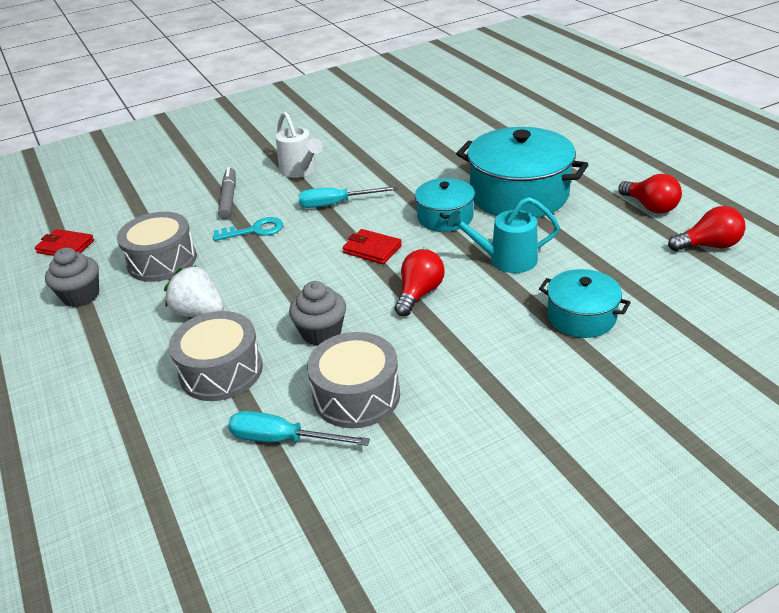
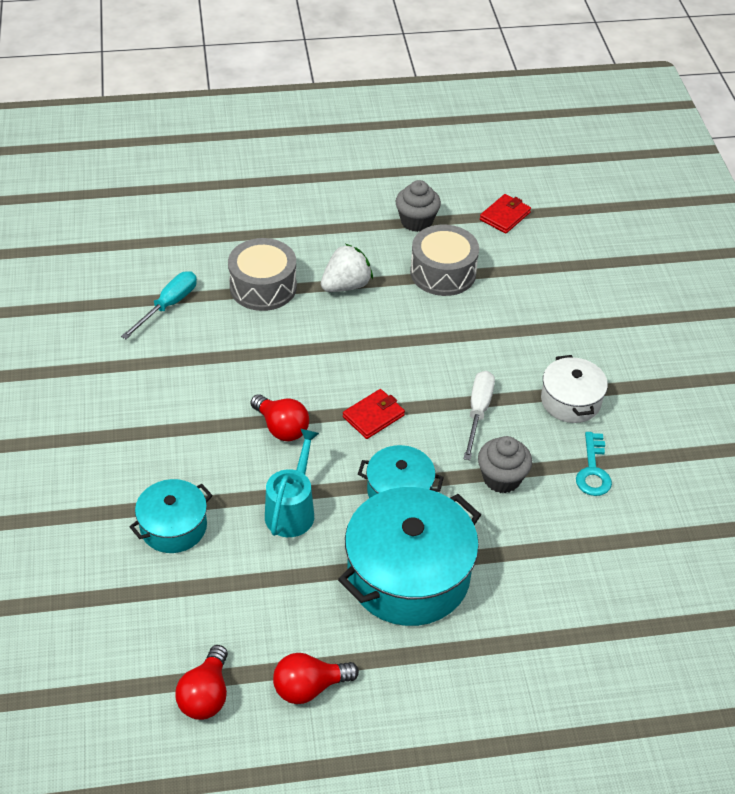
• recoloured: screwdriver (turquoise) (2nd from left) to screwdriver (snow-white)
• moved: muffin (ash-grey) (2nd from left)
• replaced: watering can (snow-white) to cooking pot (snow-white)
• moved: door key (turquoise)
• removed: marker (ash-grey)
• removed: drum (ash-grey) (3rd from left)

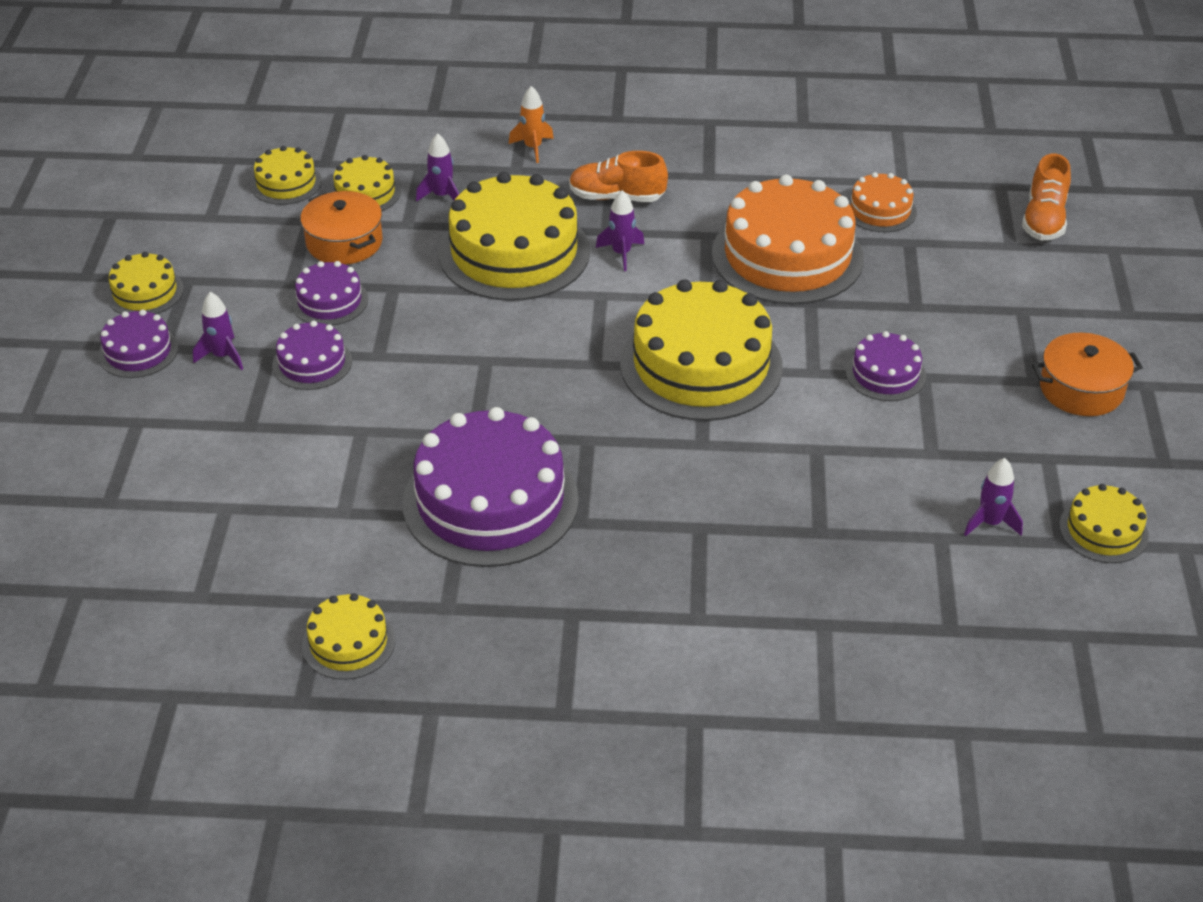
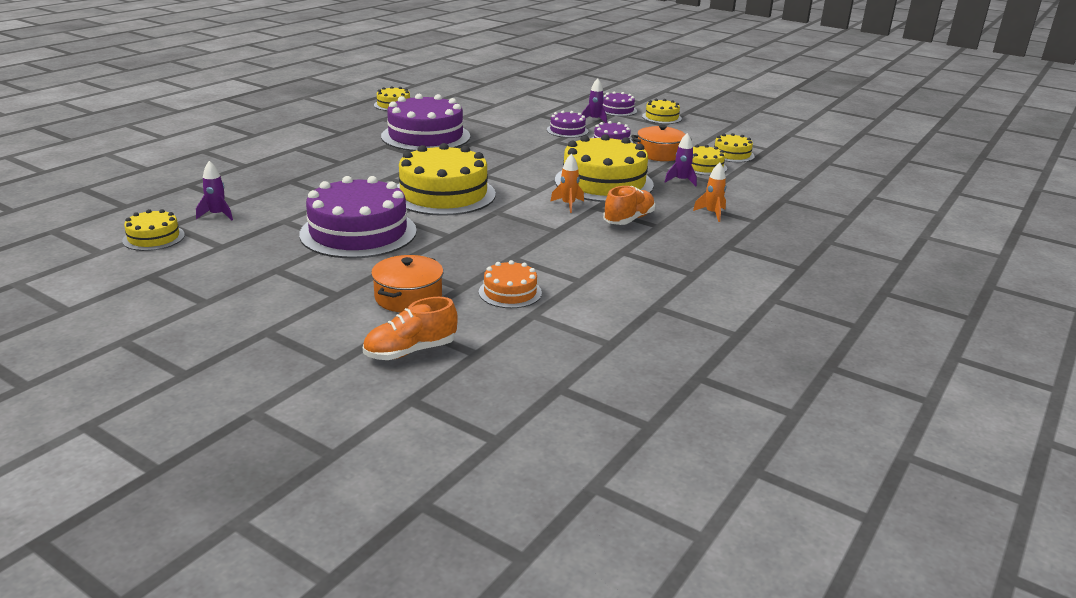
• resized: cake (purple) (5th from left in the first image) x2.05
• turned: sneaker (orange) (2nd from left in the first image) 75 degrees counterclockwise
• moved: cooking pot (orange) (2nd from left in the first image) to cooking pot (orange) (1st from left)
• recoloured: spaceship (purple) (3rd from left) to spaceship (orange) (1st from left)
• removed: cake (orange) (1st from left)

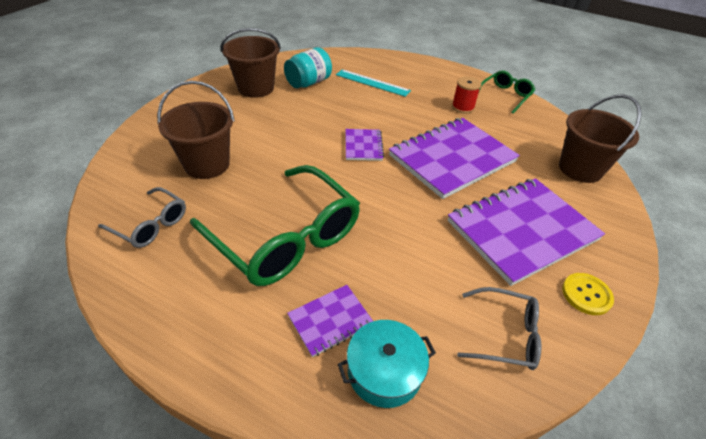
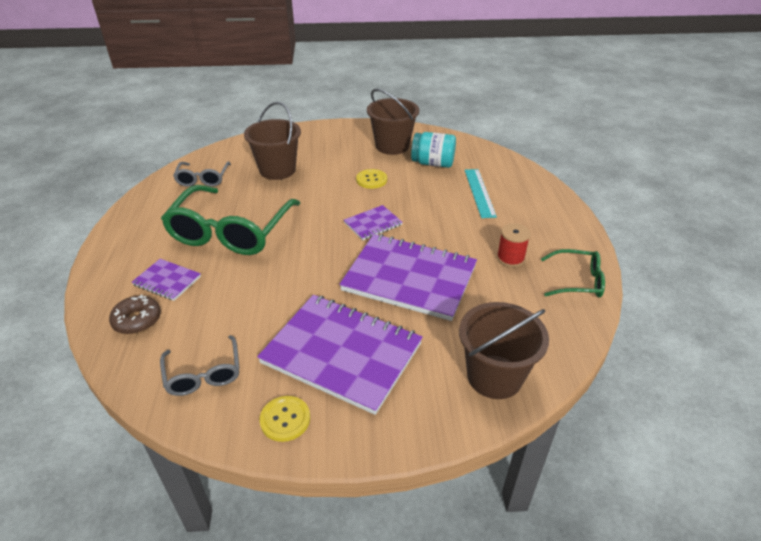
• replaced: cooking pot (turquoise) to glazed donut (russet)
• added: shirt button (golden) (2nd from left)

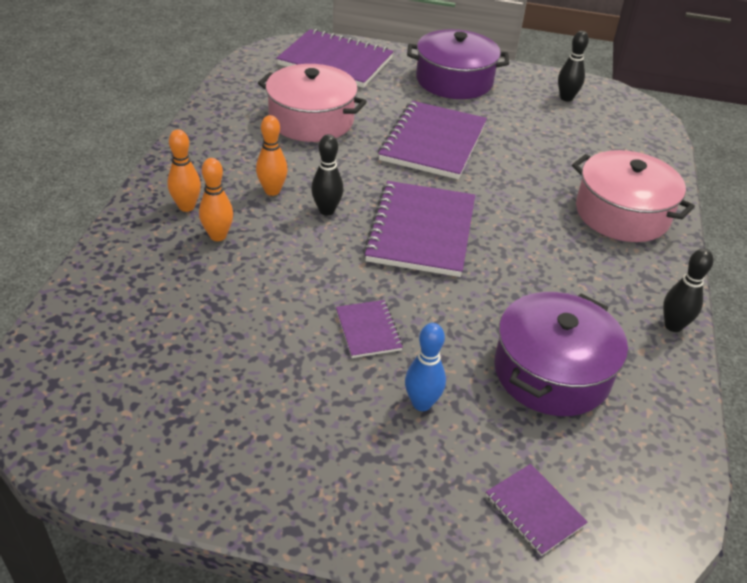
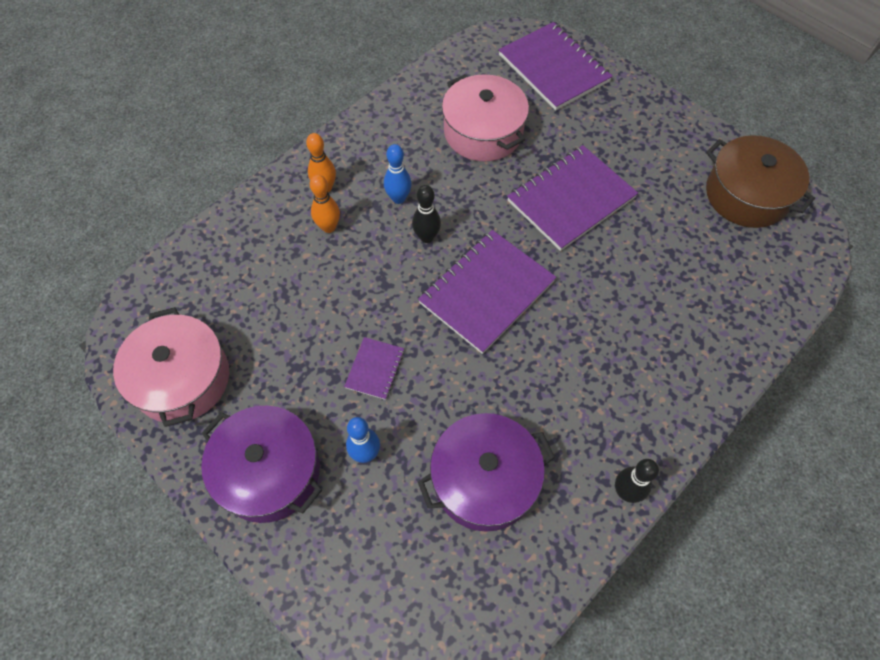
• moved: cooking pot (pink) (2nd from left in the first image) to cooking pot (pink) (1st from left)
• moved: cooking pot (purple) (1st from left)
• recoloured: bowling pin (orange) (3rd from left) to bowling pin (cobalt) (2nd from left)
• replaced: bowling pin (jet-black) (2nd from left) to cooking pot (russet)
• removed: exercise book (purple) (5th from left)

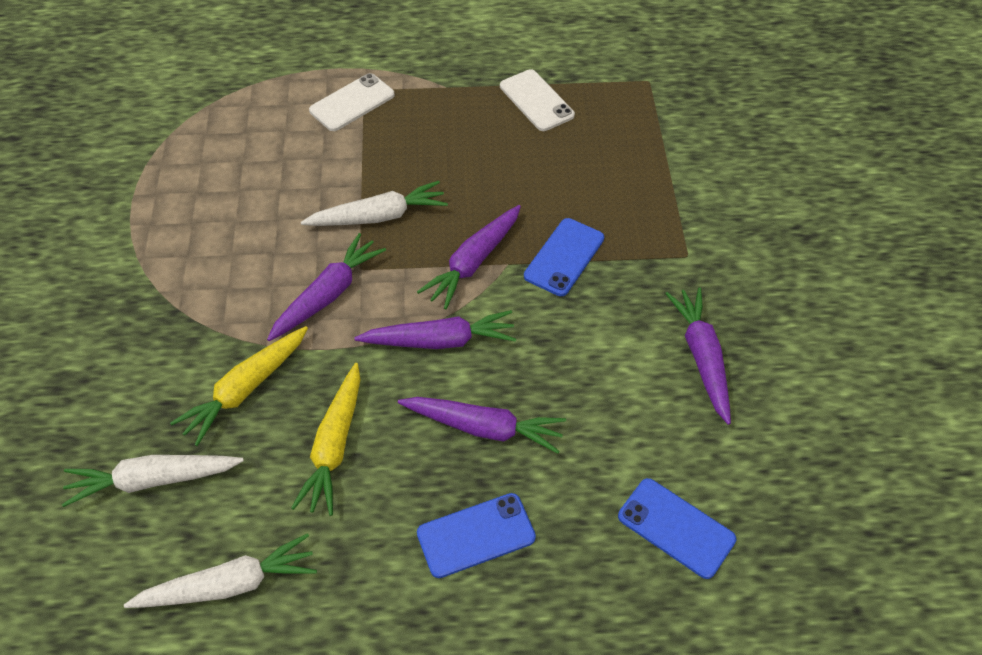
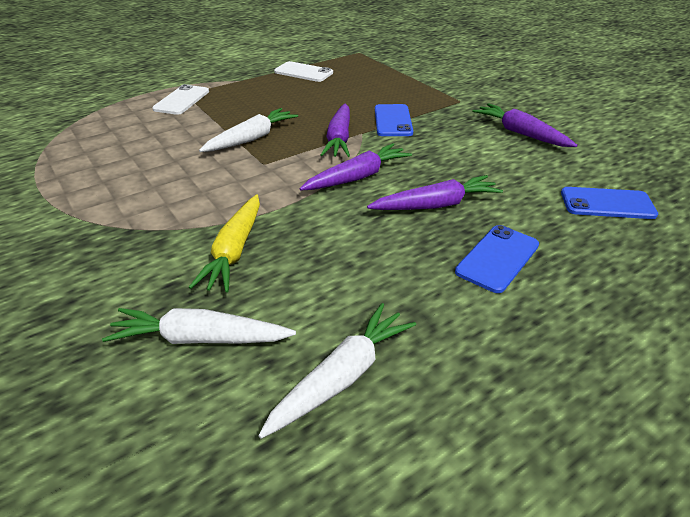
• turned: carrot (snow-white) (1st from left) 45 degrees clockwise
• removed: carrot (purple) (1st from left)
• removed: carrot (golden) (2nd from left)

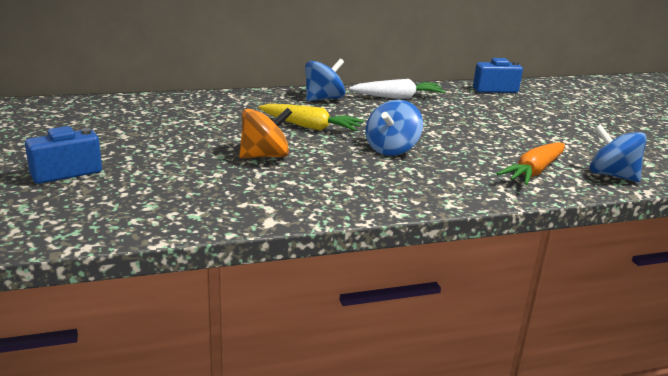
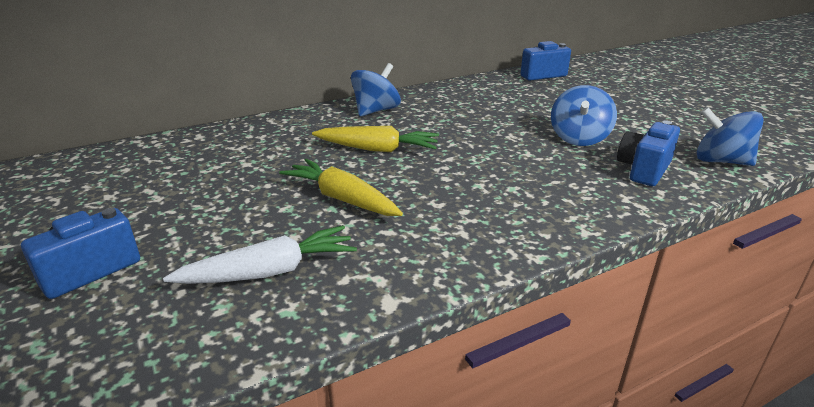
• moved: carrot (snow-white)
• replaced: whirligig (orange) to carrot (golden) (1st from left)
• moved: whirligig (cobalt) (2nd from left)
• replaced: carrot (orange) to photo camera (cobalt) (3rd from left)

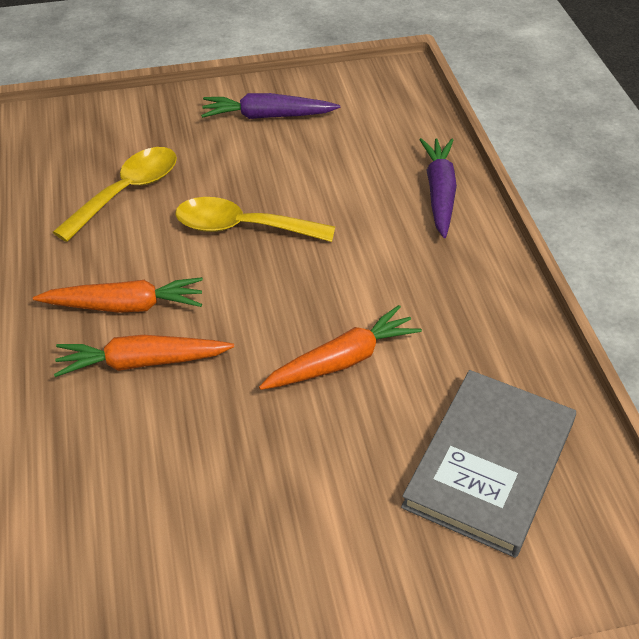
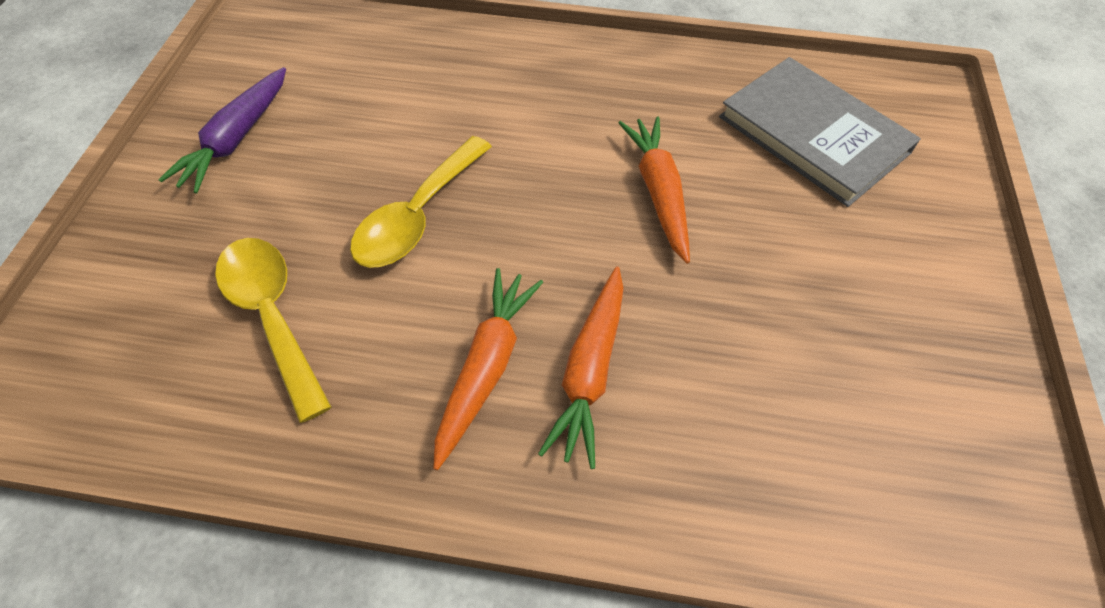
• removed: carrot (purple) (2nd from left)

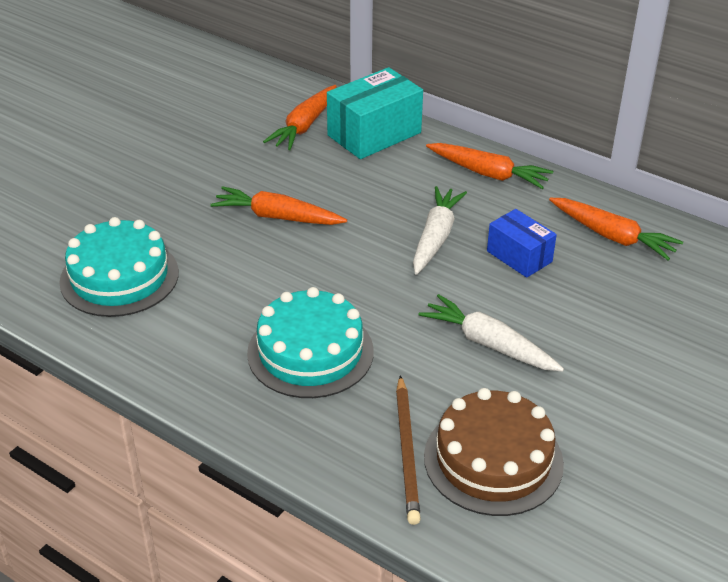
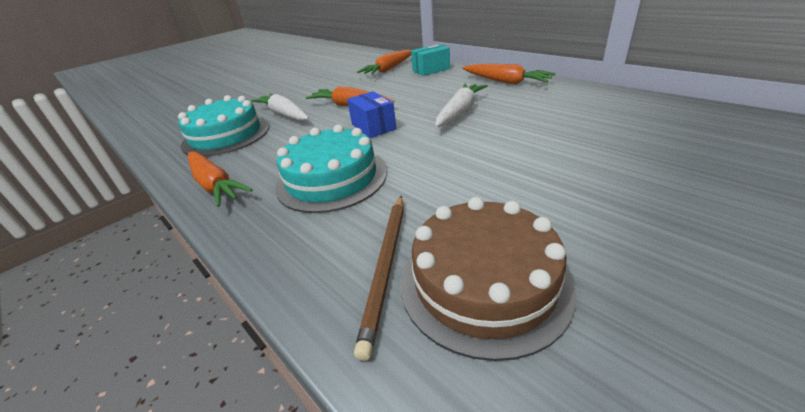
• moved: carrot (orange) (4th from left in the first image) to carrot (orange) (1st from left)
• moved: carrot (snow-white) (2nd from left in the first image) to carrot (snow-white) (1st from left)
• moved: package (cobalt)
• resized: package (turquoise) x0.61

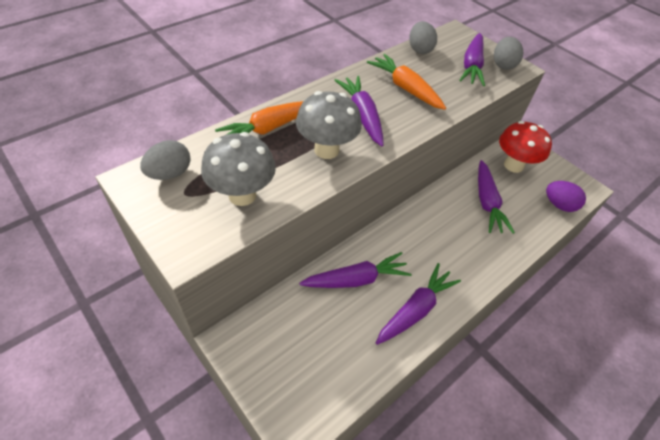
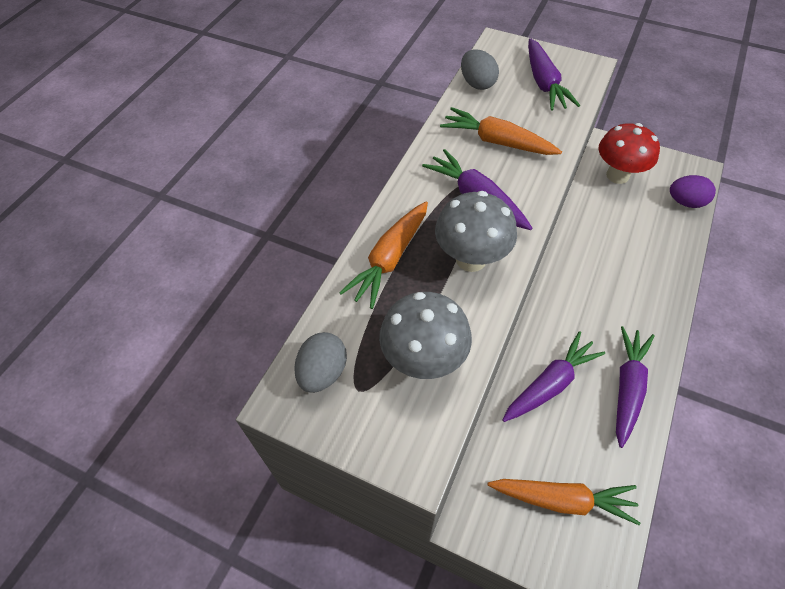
• added: carrot (orange) (3rd from left)
• removed: carrot (purple) (5th from left)
• removed: toy egg (ash-grey) (3rd from left)

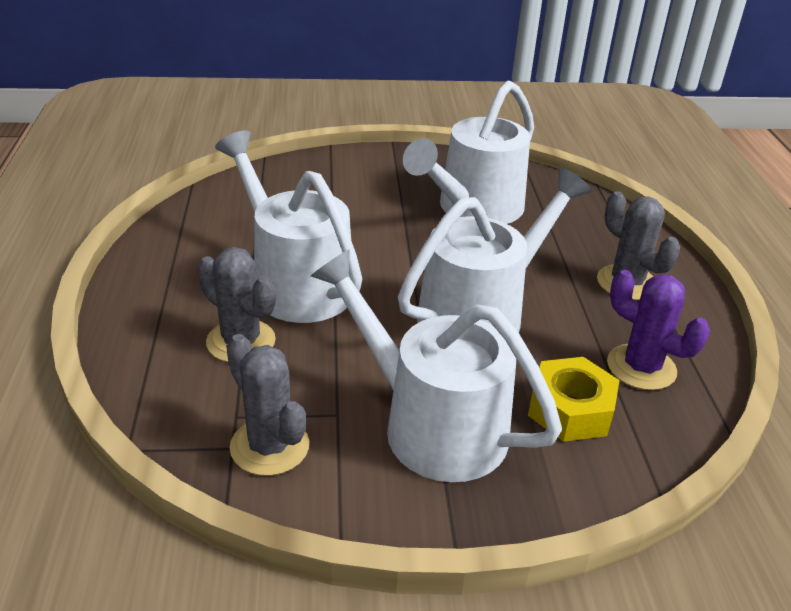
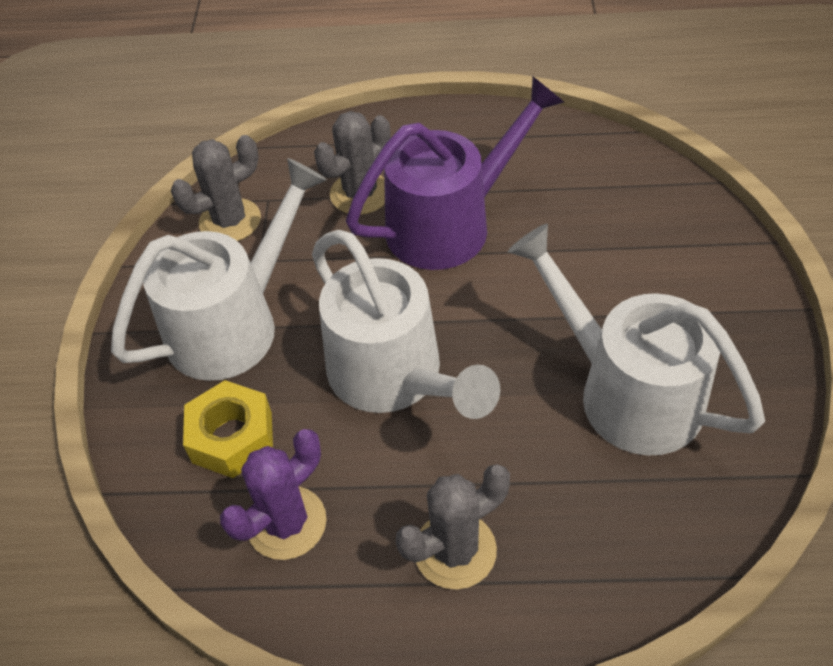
• recoloured: watering can (snow-white) (1st from left) to watering can (purple)

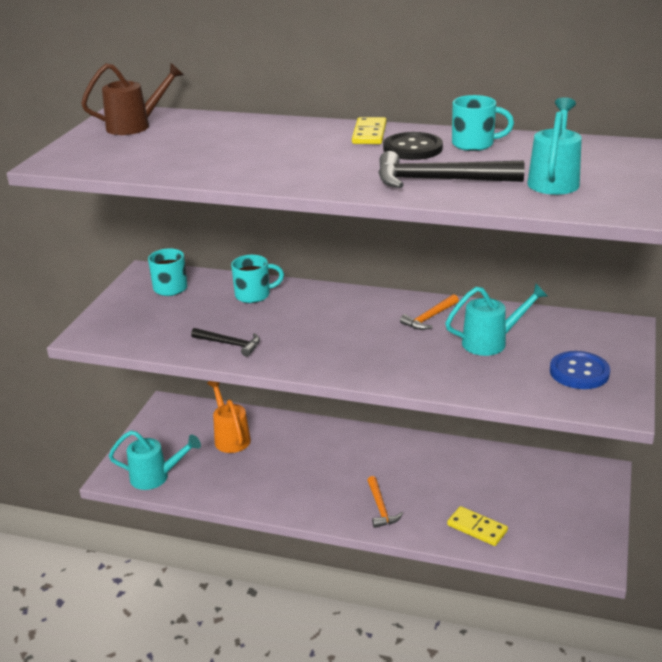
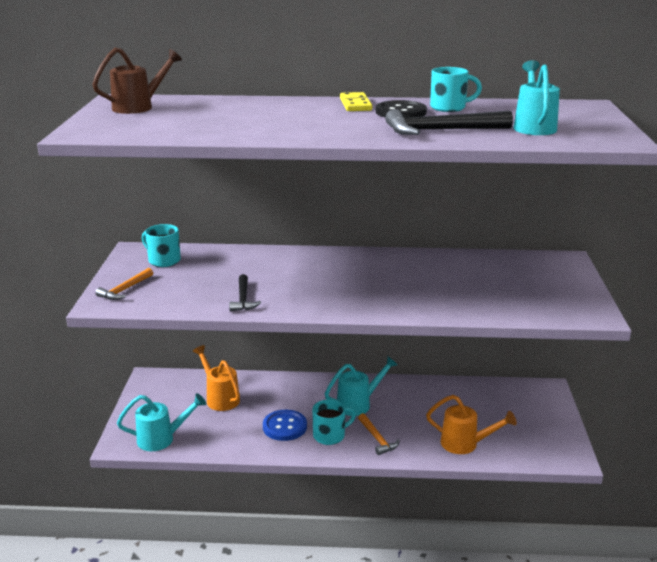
• moved: hammer (orange) (2nd from left in the first image) to hammer (orange) (1st from left)
• turned: hammer (jet-black) (1st from left) 75 degrees clockwise
• moved: shirt button (cobalt)
• moved: tea mug (turquoise) (2nd from left)
• moved: watering can (turquoise) (2nd from left)
• replaced: domino (golden) (2nd from left) to watering can (orange) (2nd from left)

